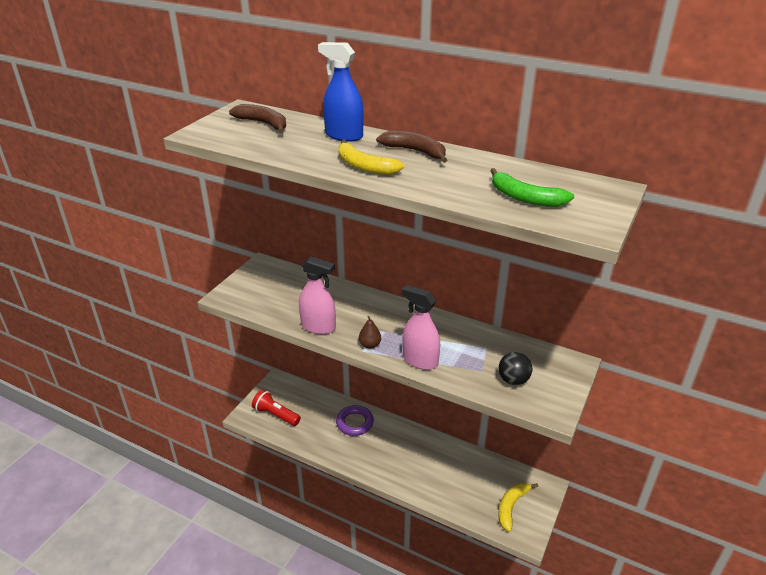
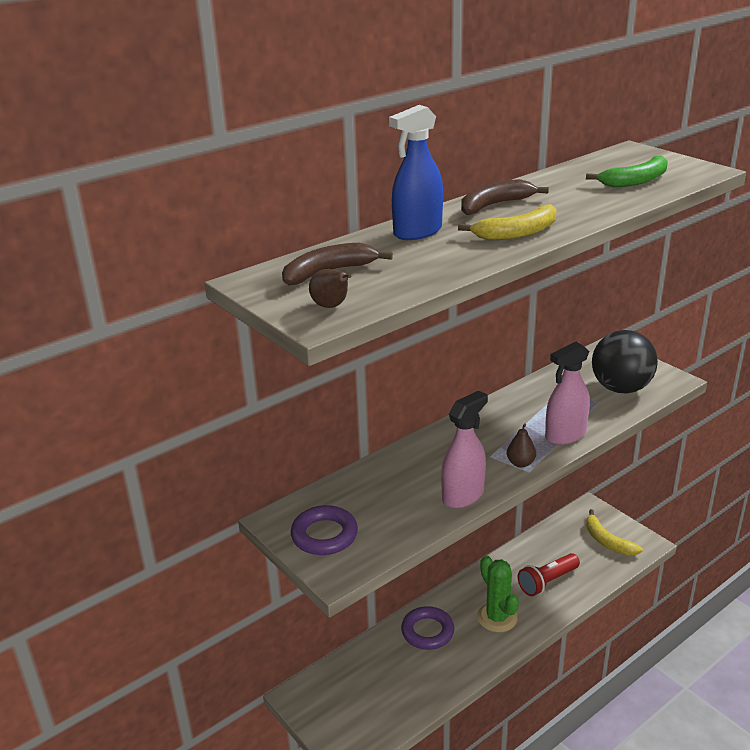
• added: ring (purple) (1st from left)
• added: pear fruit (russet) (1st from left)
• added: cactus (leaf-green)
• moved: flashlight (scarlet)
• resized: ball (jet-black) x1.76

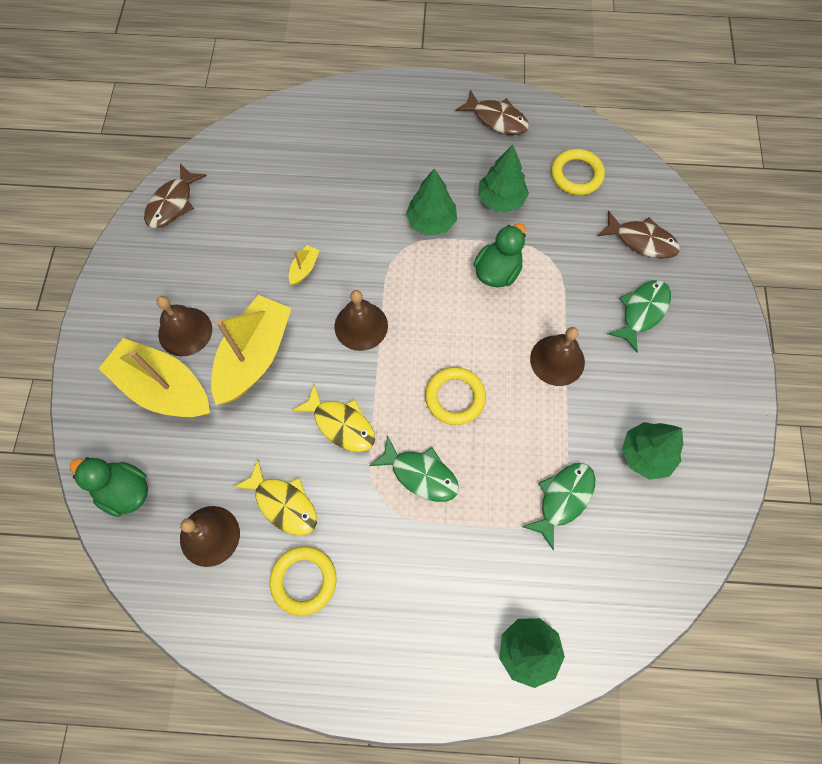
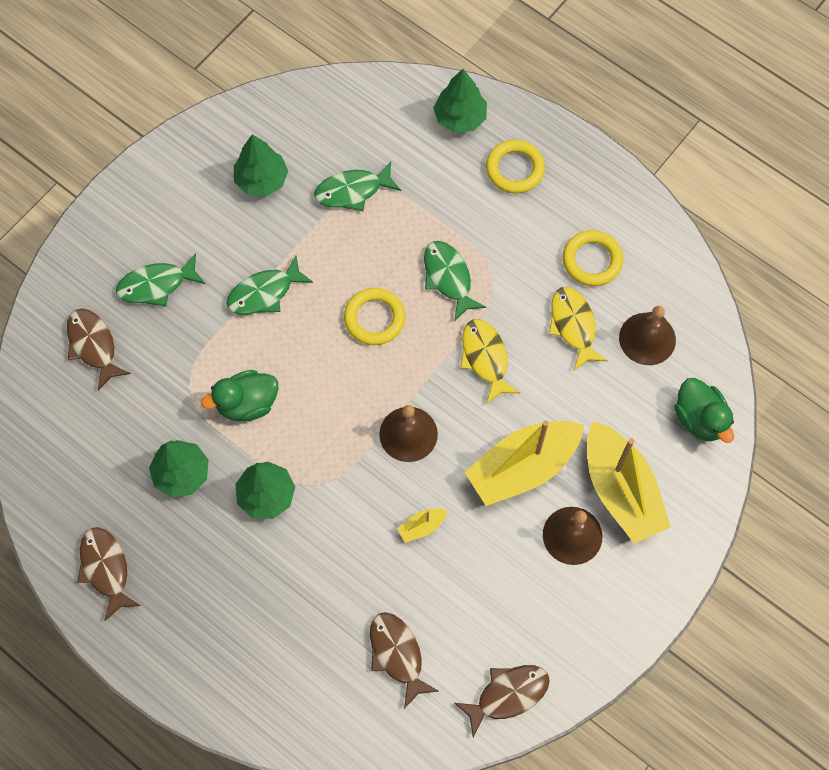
• replaced: bell (russet) (4th from left) to fish figure (leaf-green) (2nd from left)
• added: fish figure (russet) (3rd from left)
• moved: ring (golden) (3rd from left in the first image) to ring (golden) (2nd from left)

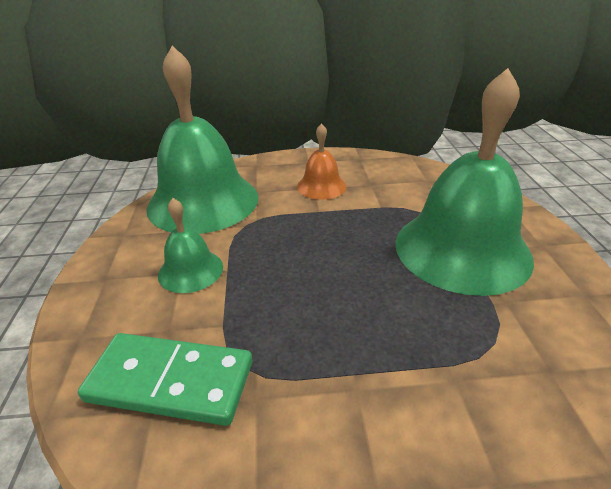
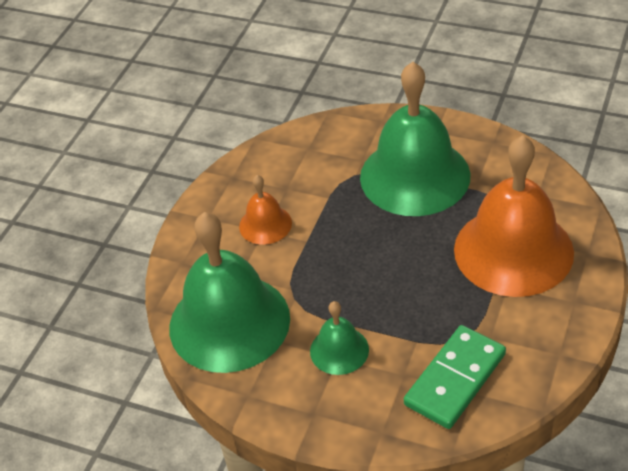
• added: bell (orange) (2nd from left)

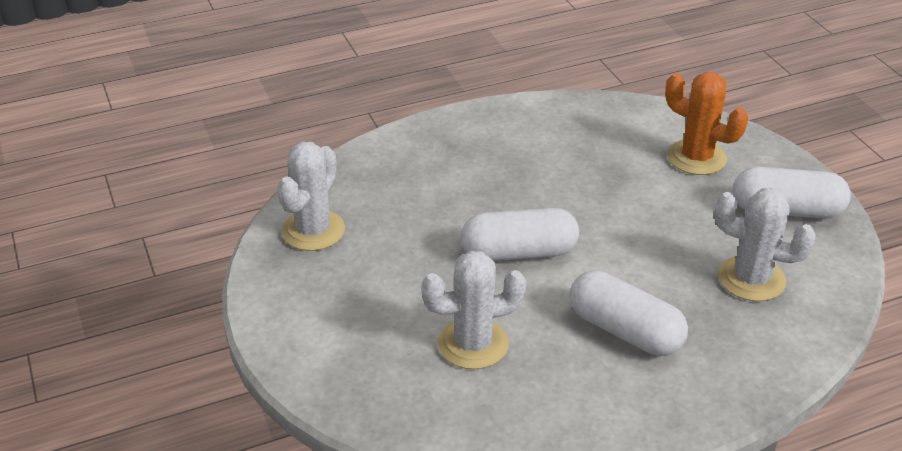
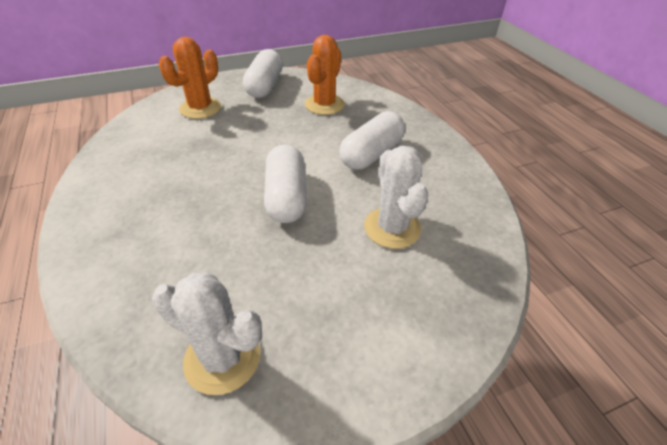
• recoloured: cactus (snow-white) (3rd from left) to cactus (orange) (2nd from left)

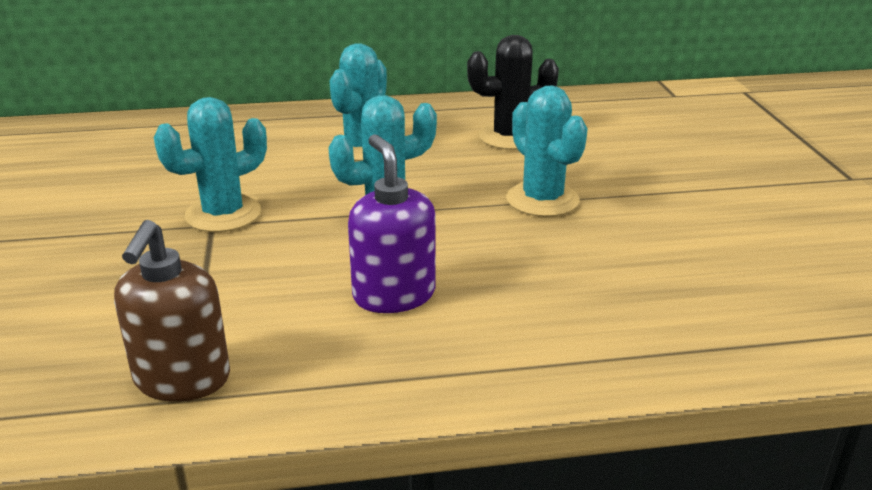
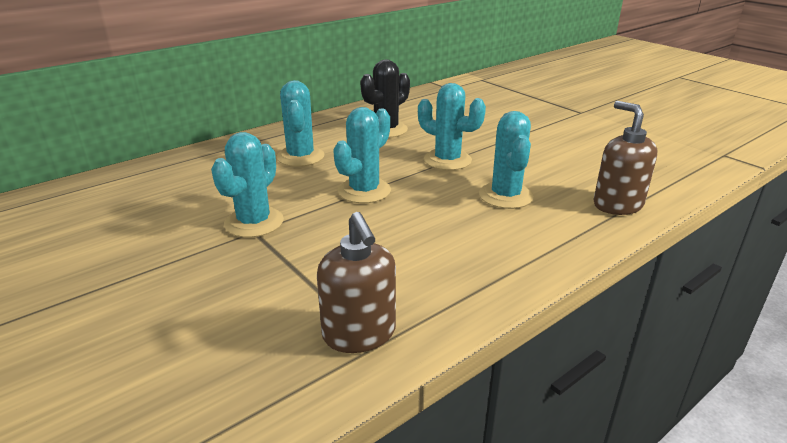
• added: cactus (turquoise) (5th from left)
• added: soap pump (russet) (2nd from left)
• removed: soap pump (purple)

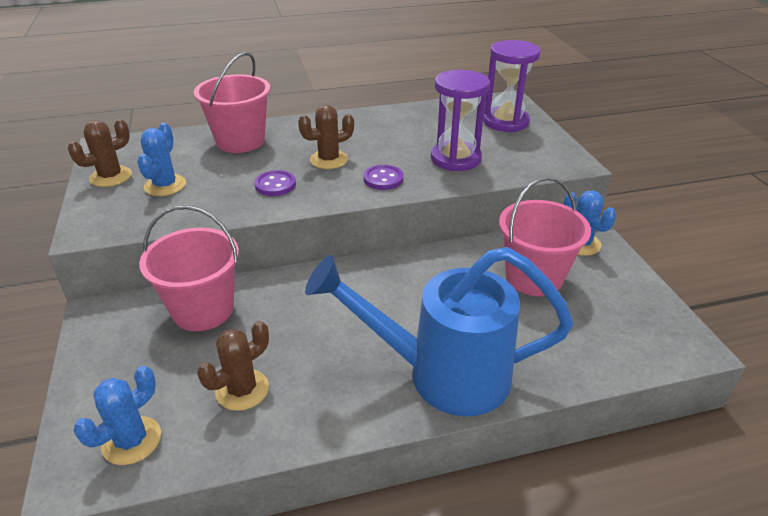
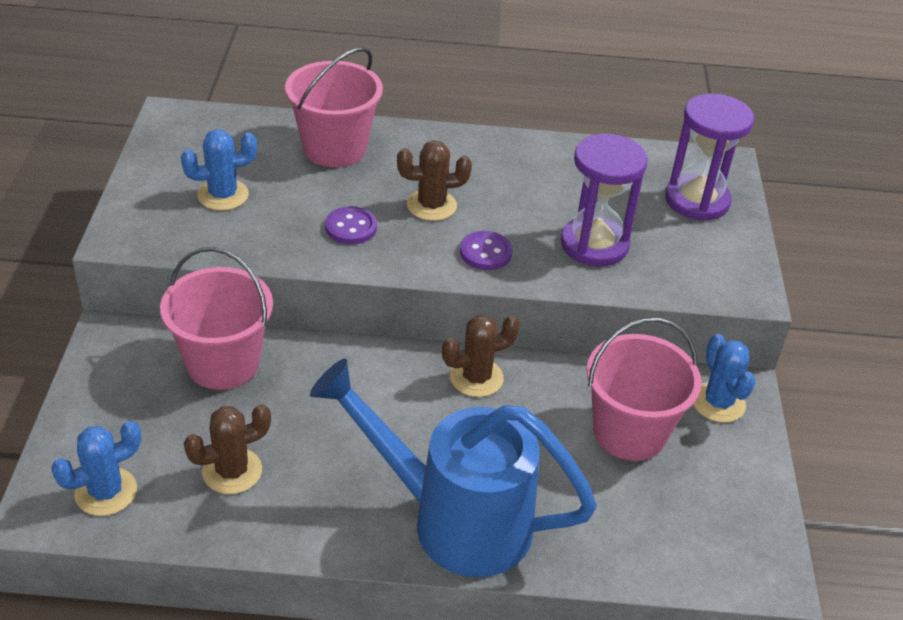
• turned: cactus (cobalt) (2nd from left) 45 degrees clockwise
• moved: cactus (russet) (1st from left in the first image) to cactus (russet) (3rd from left)

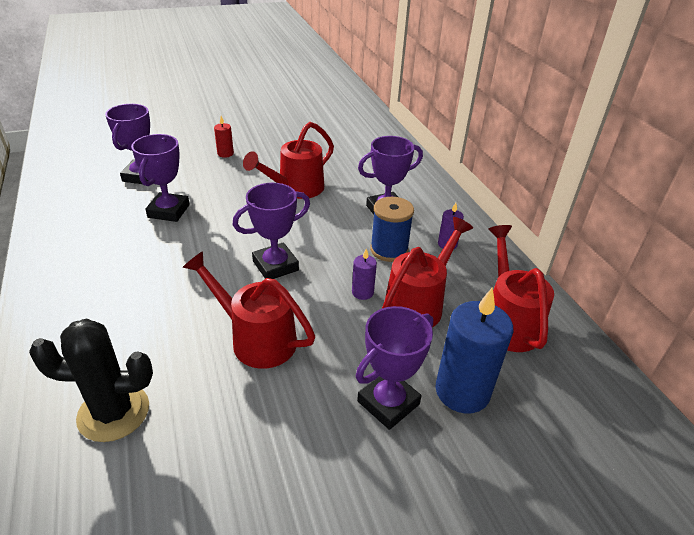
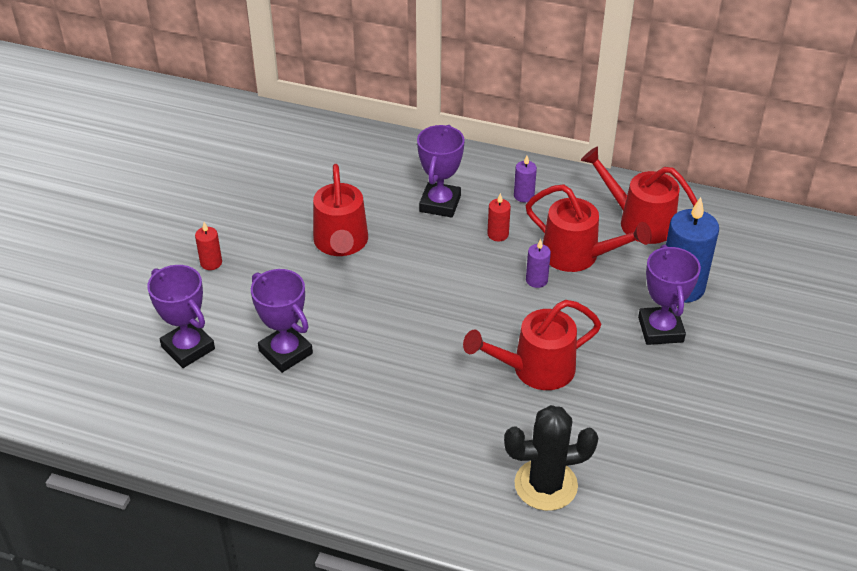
• replaced: bobbin (cobalt) to pillar candle (scarlet) (2nd from left)
• turned: cactus (jet-black) 45 degrees clockwise
• turned: watering can (scarlet) (3rd from left) 135 degrees clockwise
• removed: award cup (purple) (3rd from left)

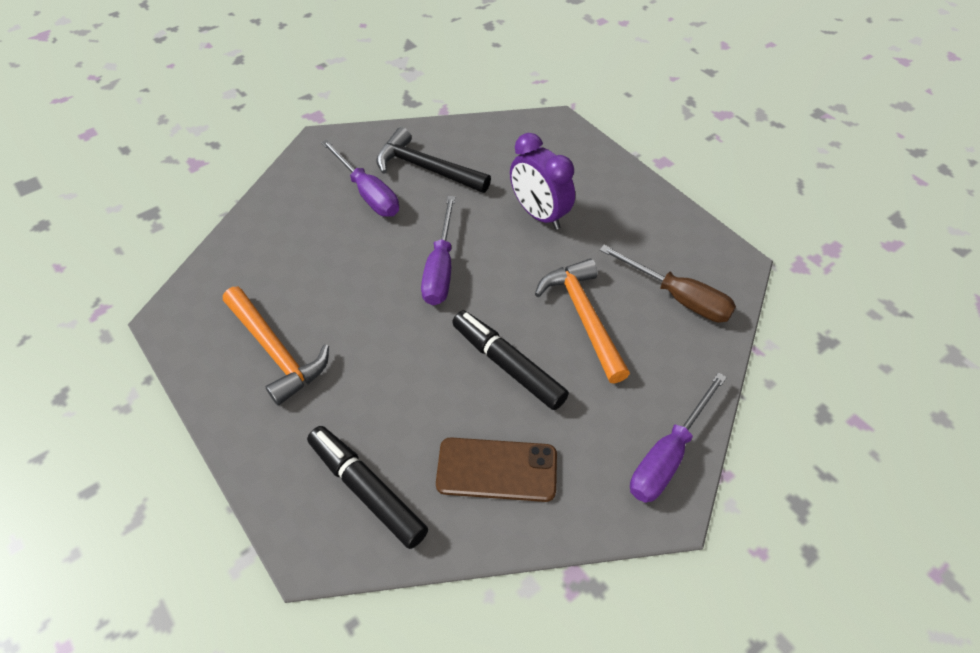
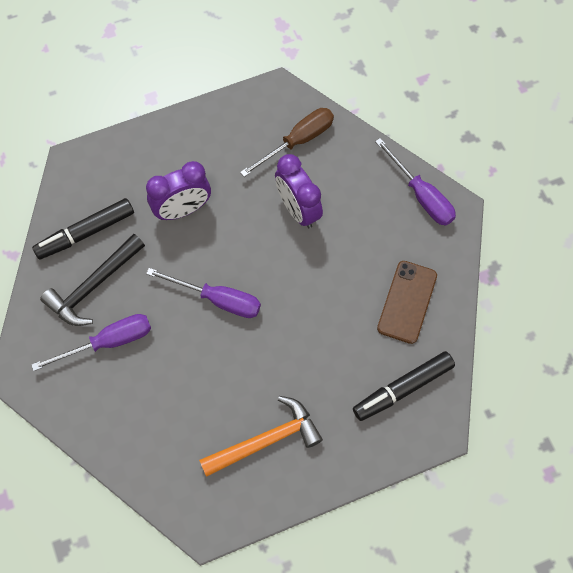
• moved: marker (jet-black) (2nd from left in the first image) to marker (jet-black) (1st from left)
• replaced: hammer (orange) (2nd from left) to clock (purple) (2nd from left)

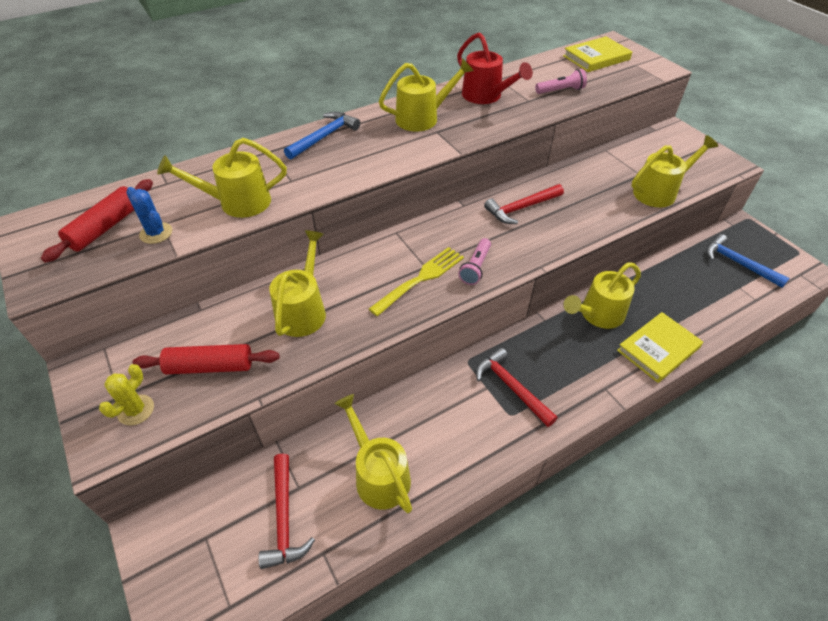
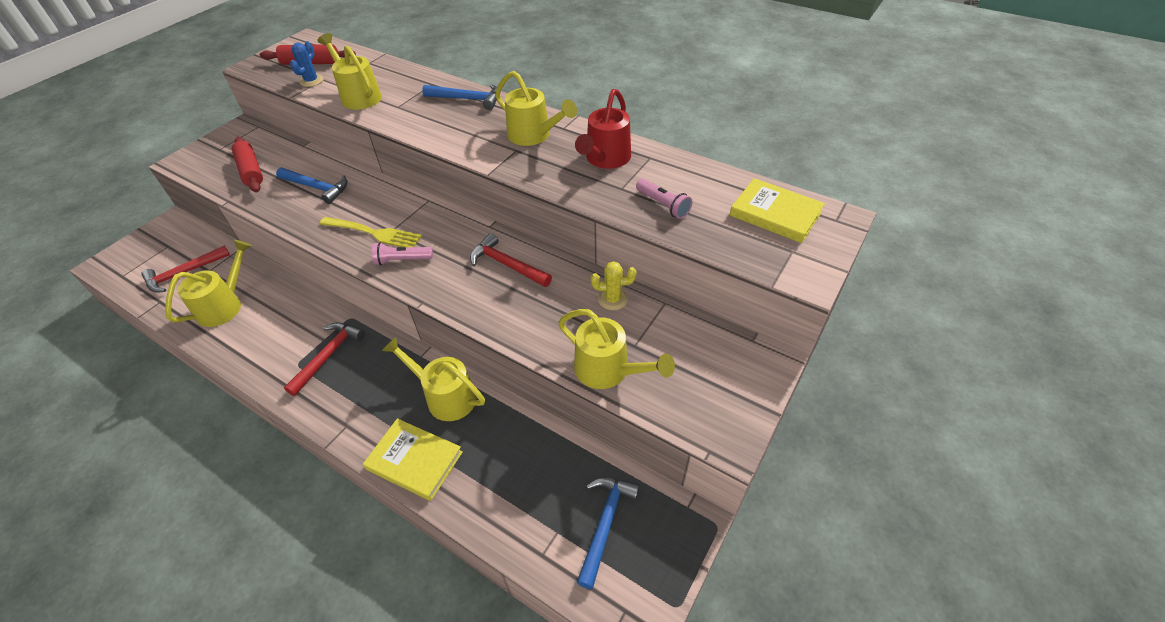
• replaced: watering can (golden) (2nd from left) to hammer (cobalt) (1st from left)
• moved: cactus (golden)

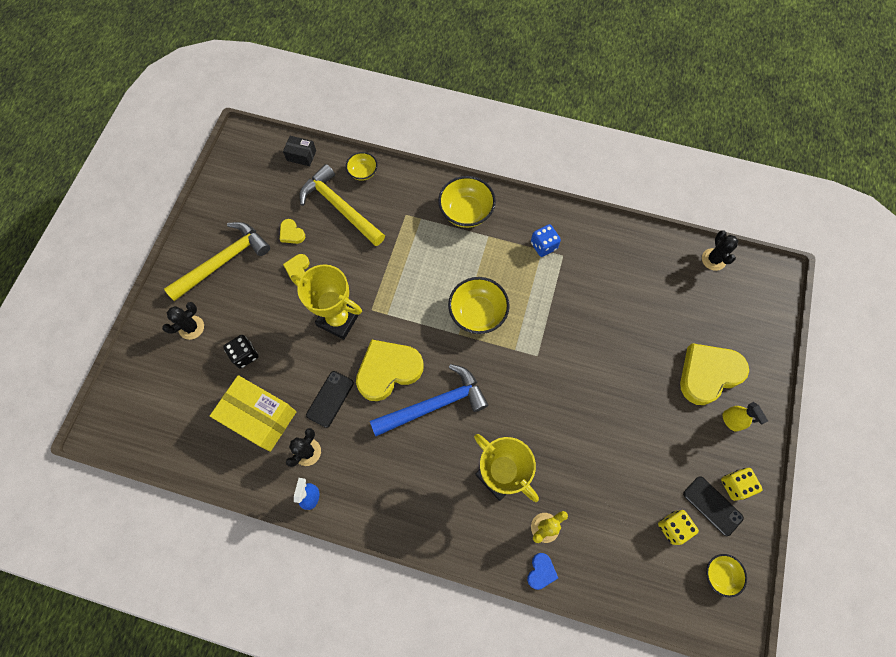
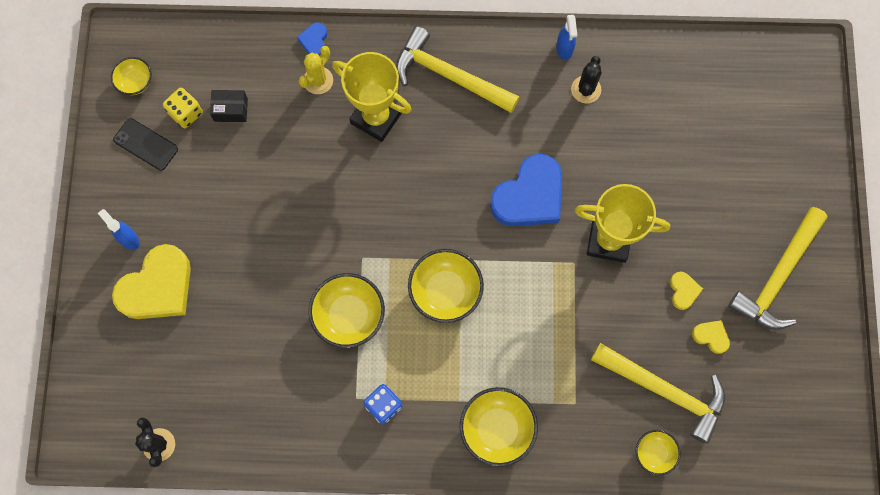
• recoloured: spray cleaner (golden) to spray cleaner (cobalt) (1st from left)
• moved: package (jet-black)
• added: deep dish (golden) (2nd from left)
• added: hammer (golden) (1st from left)
• recoloured: heart shape (golden) (3rd from left) to heart shape (cobalt) (2nd from left)
• removed: cactus (jet-black) (1st from left)
• removed: package (golden)
• removed: dice (jet-black)
• removed: phone (jet-black) (1st from left)
• removed: hammer (cobalt)
• removed: dice (golden) (2nd from left)

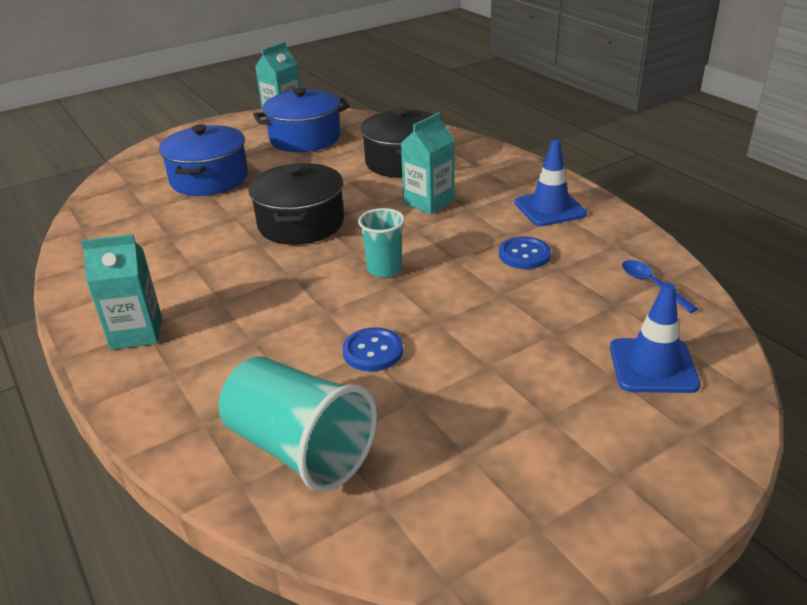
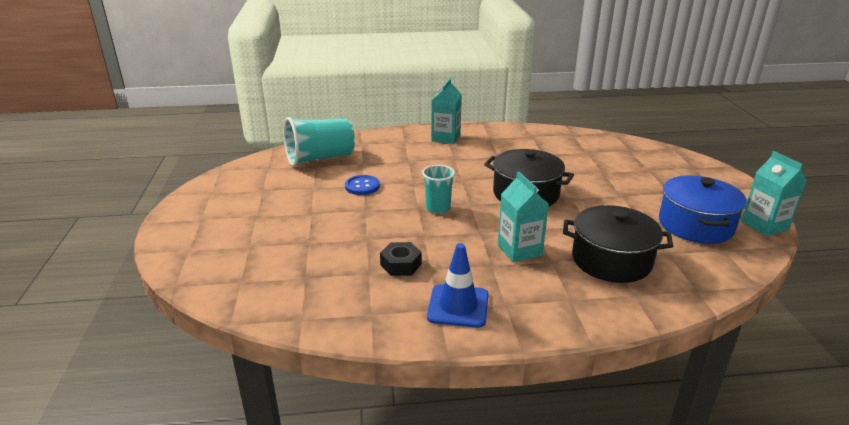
• replaced: shirt button (cobalt) (2nd from left) to nut (jet-black)
• removed: cooking pot (cobalt) (1st from left)
• removed: traffic cone (cobalt) (2nd from left)
• removed: spoon (cobalt)

